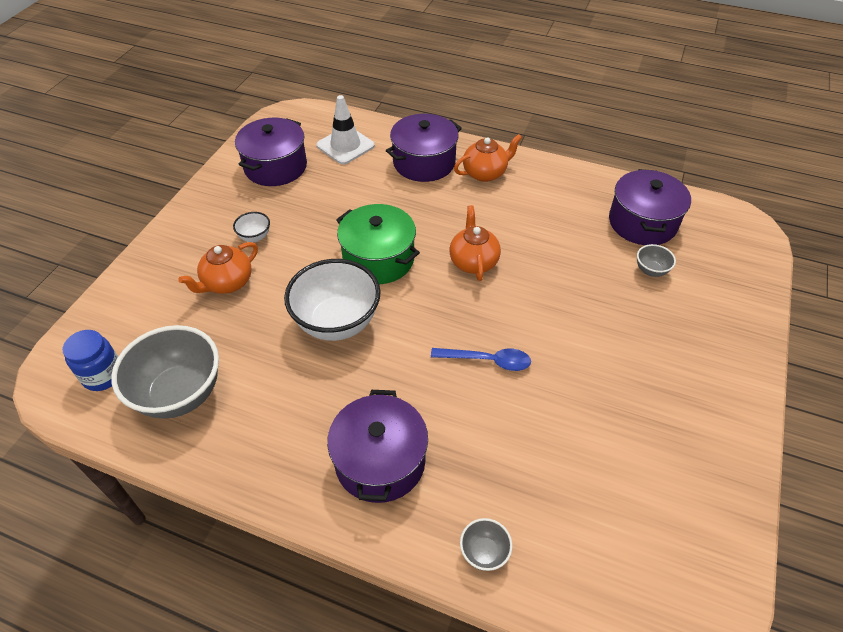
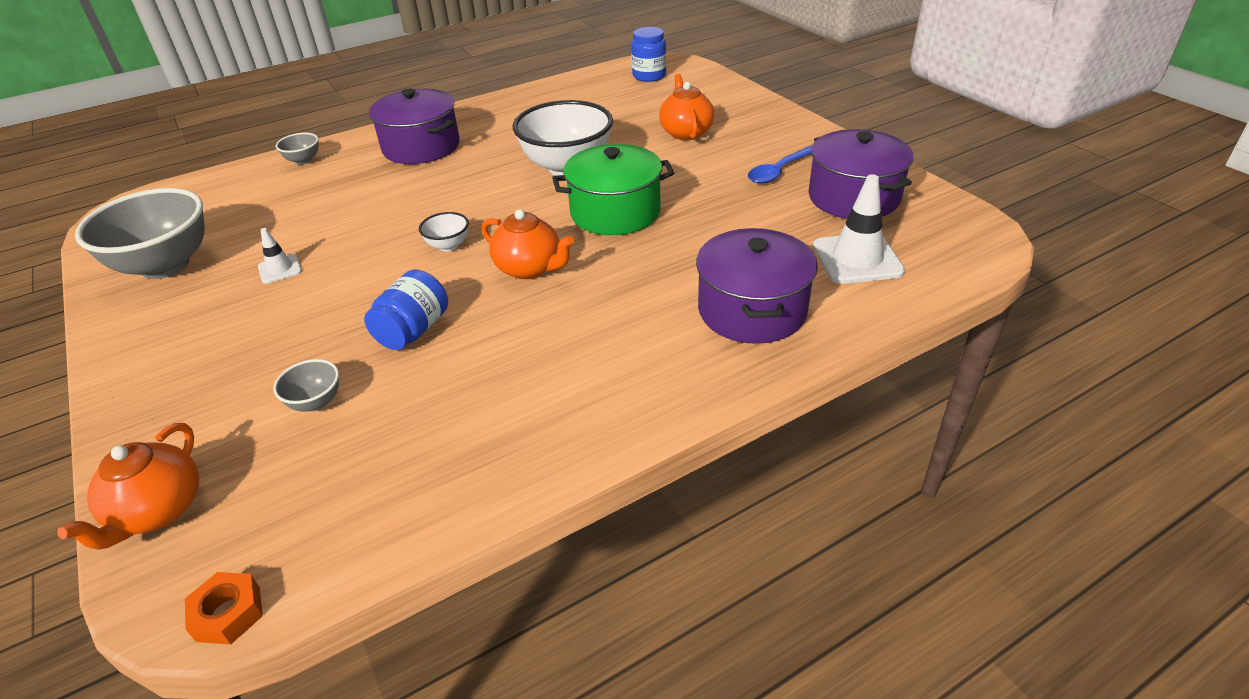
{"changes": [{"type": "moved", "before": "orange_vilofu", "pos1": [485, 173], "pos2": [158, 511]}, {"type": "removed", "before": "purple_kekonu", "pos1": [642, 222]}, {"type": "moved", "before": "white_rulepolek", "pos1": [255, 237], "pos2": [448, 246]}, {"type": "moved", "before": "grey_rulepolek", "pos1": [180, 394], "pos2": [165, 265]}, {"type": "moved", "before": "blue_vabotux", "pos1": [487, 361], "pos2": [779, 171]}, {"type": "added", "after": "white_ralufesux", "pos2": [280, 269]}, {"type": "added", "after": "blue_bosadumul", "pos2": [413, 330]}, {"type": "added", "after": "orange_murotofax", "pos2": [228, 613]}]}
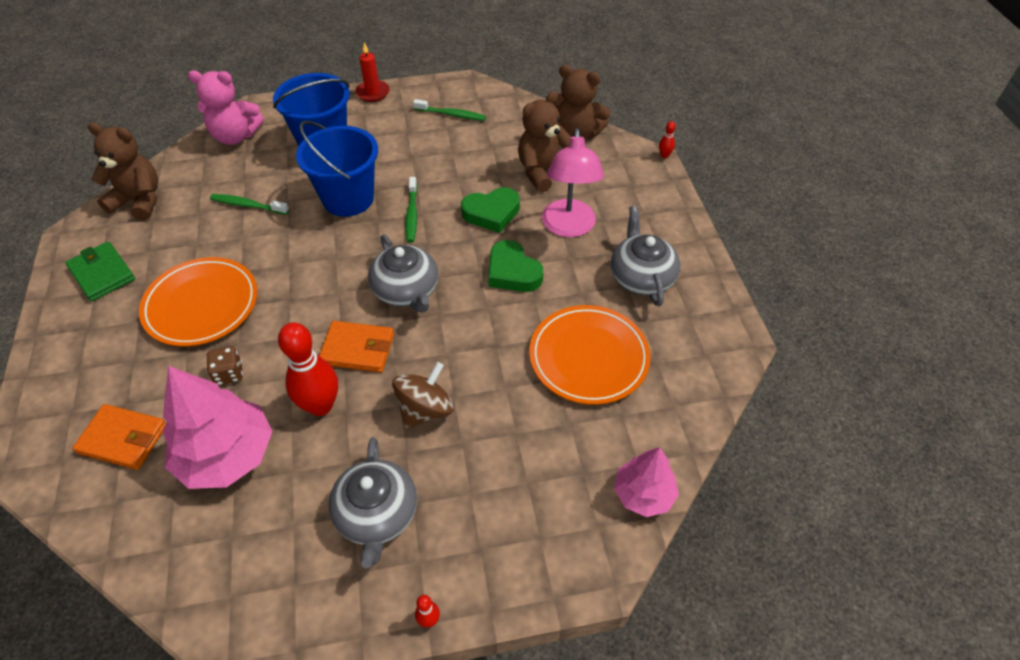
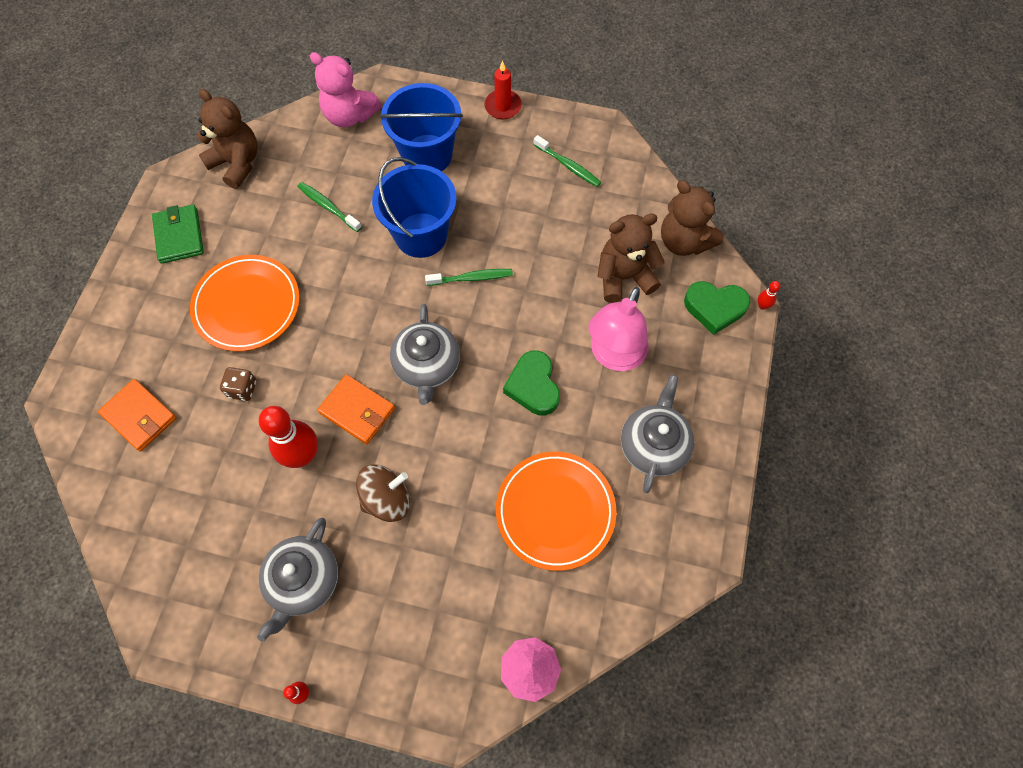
{"changes": [{"type": "turned", "before": "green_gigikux", "pos1": [412, 214], "pos2": [471, 278], "turn": -120}, {"type": "moved", "before": "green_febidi", "pos1": [491, 213], "pos2": [714, 308]}, {"type": "removed", "before": "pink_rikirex", "pos1": [227, 455]}]}
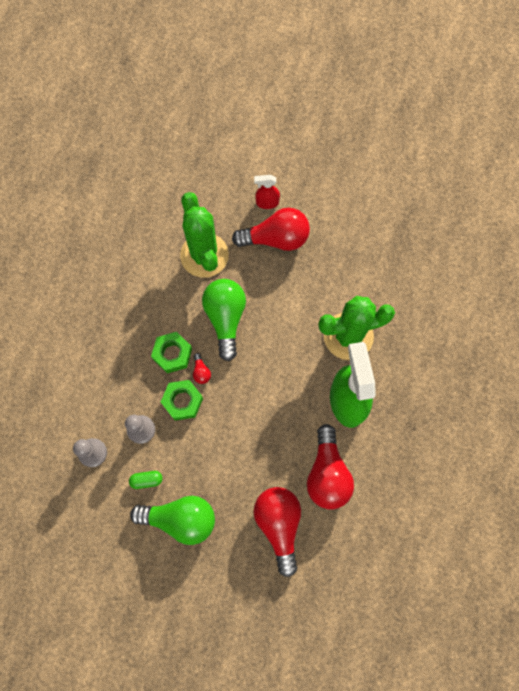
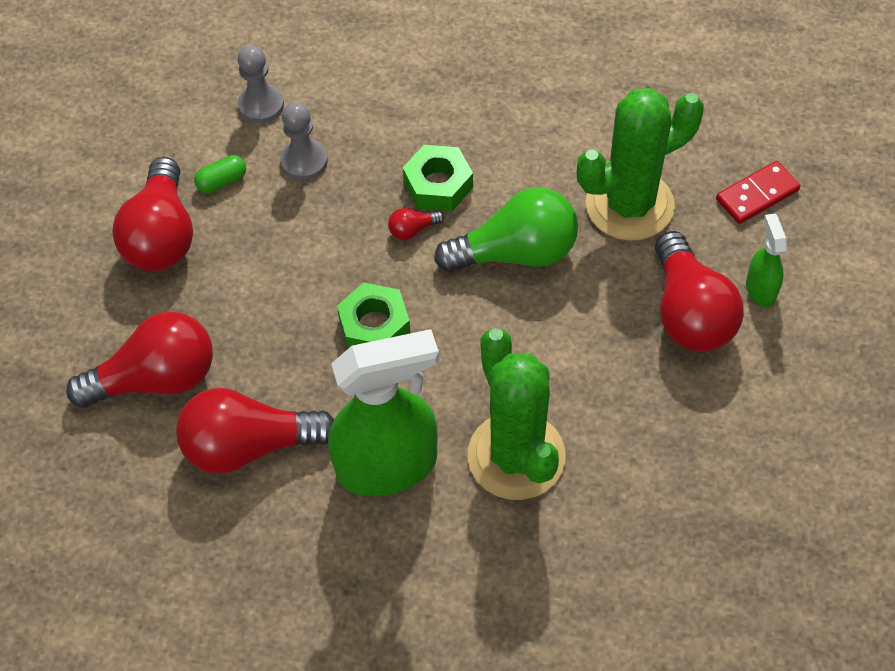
{"changes": [{"type": "recoloured", "before": "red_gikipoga", "after": "green_gikipoga", "pos1": [267, 203], "pos2": [760, 289]}, {"type": "moved", "before": "green_murotofax", "pos1": [182, 401], "pos2": [374, 326]}, {"type": "turned", "before": "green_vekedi", "pos1": [147, 480], "pos2": [222, 181], "turn": 75}, {"type": "recoloured", "before": "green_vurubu", "after": "red_vurubu", "pos1": [180, 519], "pos2": [162, 235]}, {"type": "added", "after": "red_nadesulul", "pos2": [757, 194]}]}
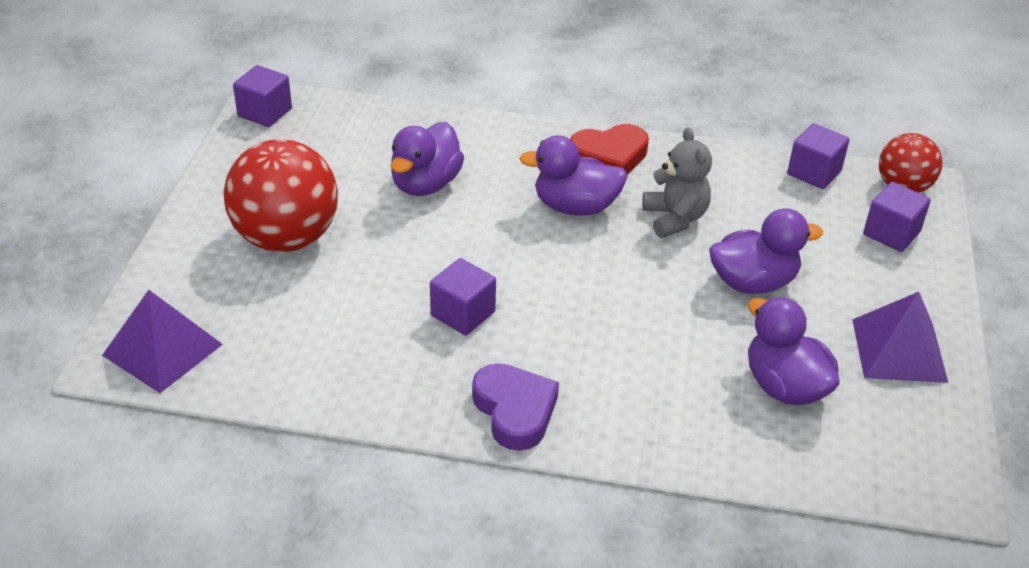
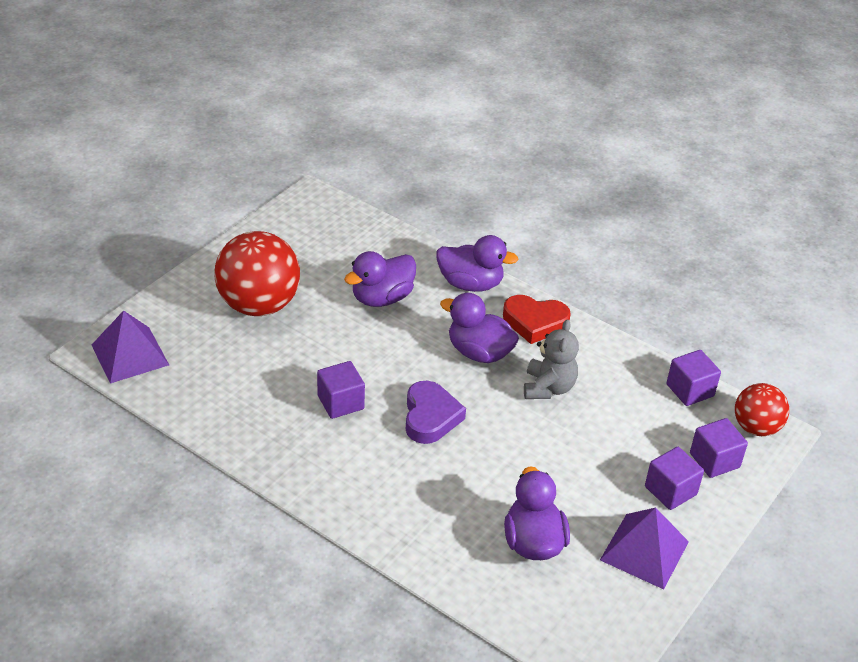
{"changes": [{"type": "moved", "before": "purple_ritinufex", "pos1": [265, 112], "pos2": [670, 490]}, {"type": "moved", "before": "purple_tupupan", "pos1": [753, 282], "pos2": [470, 284]}, {"type": "moved", "before": "purple_febidi", "pos1": [515, 410], "pos2": [430, 417]}]}
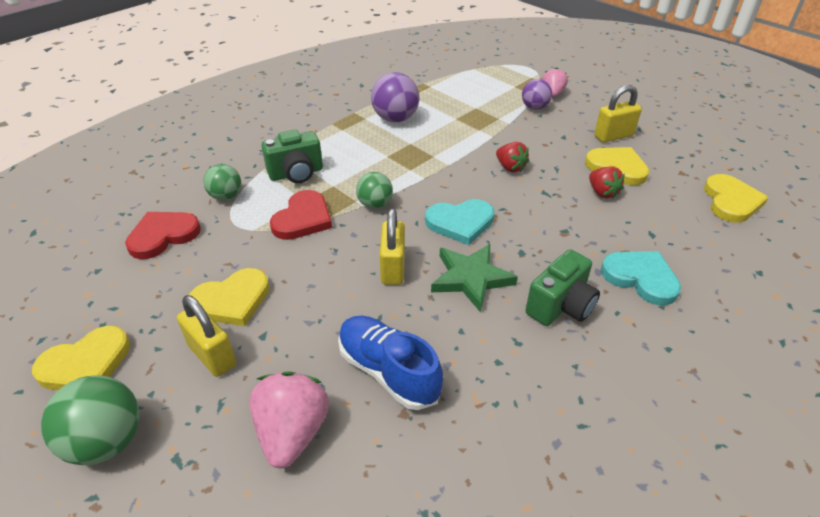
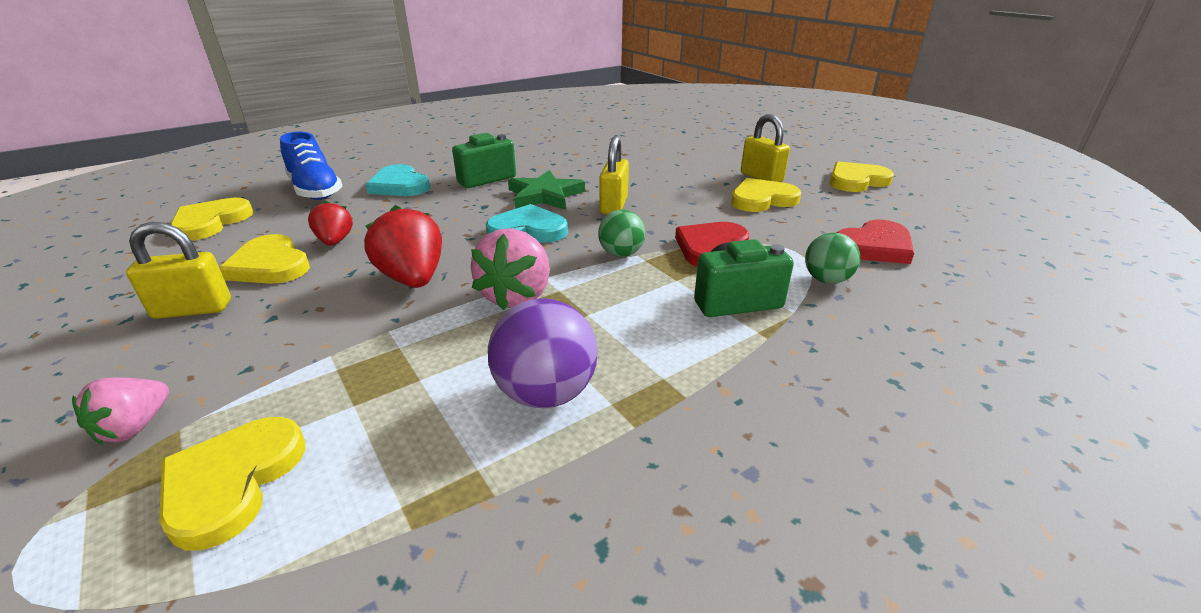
{"changes": [{"type": "removed", "before": "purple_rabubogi", "pos1": [534, 107]}, {"type": "resized", "before": "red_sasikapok", "pos1": [510, 167], "pos2": [413, 279], "scale": 1.63}, {"type": "moved", "before": "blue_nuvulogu", "pos1": [388, 371], "pos2": [315, 190]}, {"type": "moved", "before": "pink_sasikapok", "pos1": [292, 432], "pos2": [517, 296]}, {"type": "removed", "before": "green_rabubogi", "pos1": [107, 441]}, {"type": "added", "after": "yellow_febidi", "pos2": [232, 482]}]}
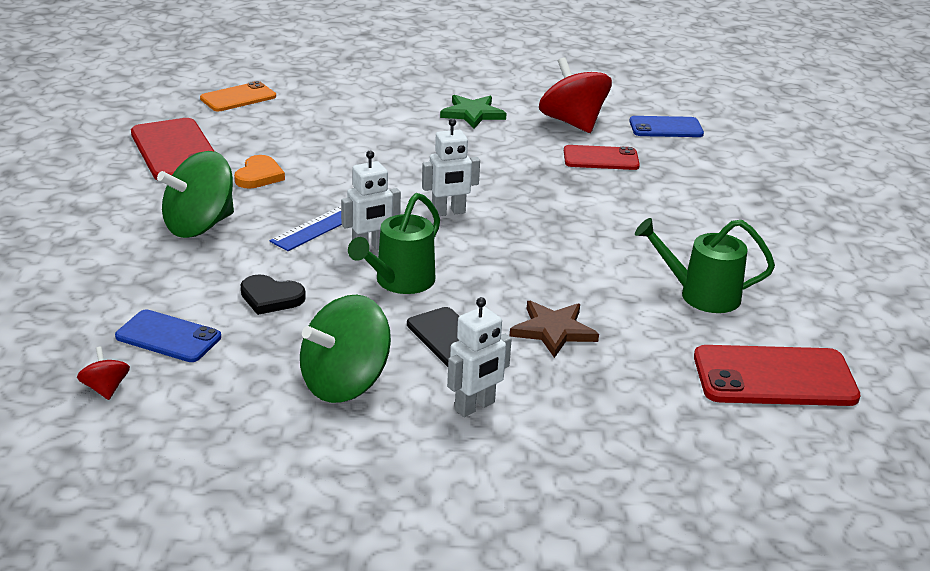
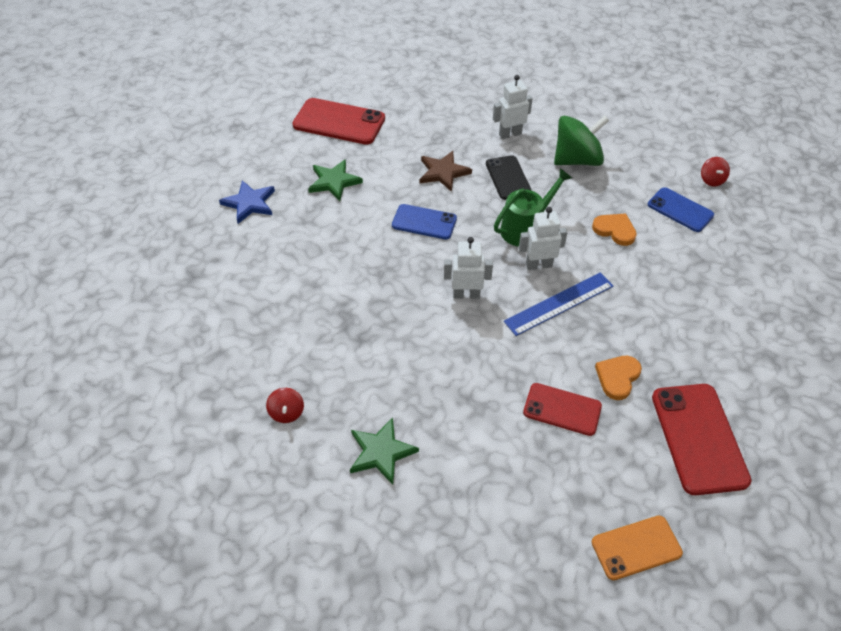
{"changes": [{"type": "resized", "before": "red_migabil", "pos1": [572, 122], "pos2": [287, 412], "scale": 0.46}, {"type": "moved", "before": "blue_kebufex", "pos1": [666, 128], "pos2": [424, 222]}, {"type": "moved", "before": "red_kebufex", "pos1": [601, 158], "pos2": [562, 409]}, {"type": "removed", "before": "green_migabil", "pos1": [199, 226]}, {"type": "replaced", "before": "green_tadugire", "after": "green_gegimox", "pos1": [700, 295], "pos2": [334, 181]}, {"type": "recoloured", "before": "black_febidi", "after": "orange_febidi", "pos1": [271, 298], "pos2": [615, 230]}, {"type": "added", "after": "blue_gegimox", "pos2": [249, 203]}]}
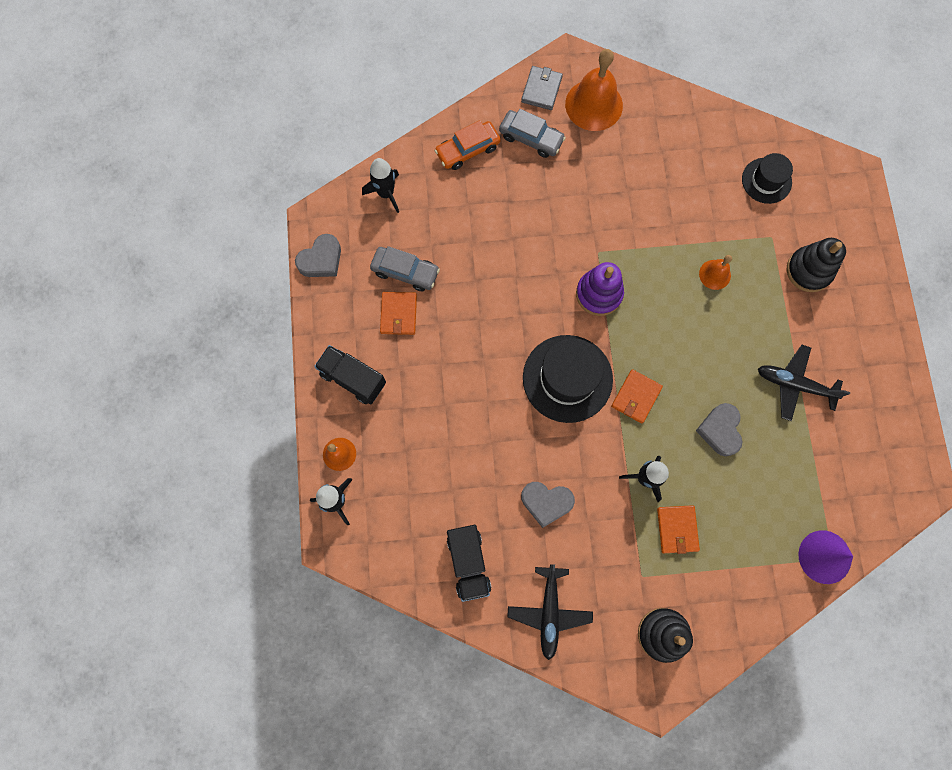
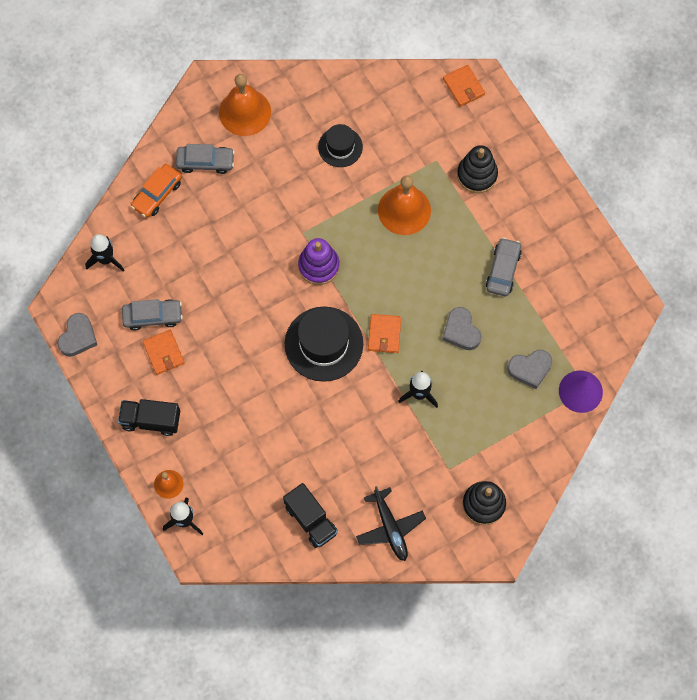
{"changes": [{"type": "removed", "before": "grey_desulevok", "pos1": [541, 89]}, {"type": "moved", "before": "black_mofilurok", "pos1": [766, 180], "pos2": [340, 147]}, {"type": "resized", "before": "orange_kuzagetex", "pos1": [715, 274], "pos2": [404, 210], "scale": 1.91}, {"type": "replaced", "before": "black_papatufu", "after": "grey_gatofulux", "pos1": [794, 384], "pos2": [503, 270]}, {"type": "moved", "before": "grey_febidi", "pos1": [546, 502], "pos2": [530, 369]}, {"type": "moved", "before": "orange_desulevok", "pos1": [677, 529], "pos2": [463, 87]}]}
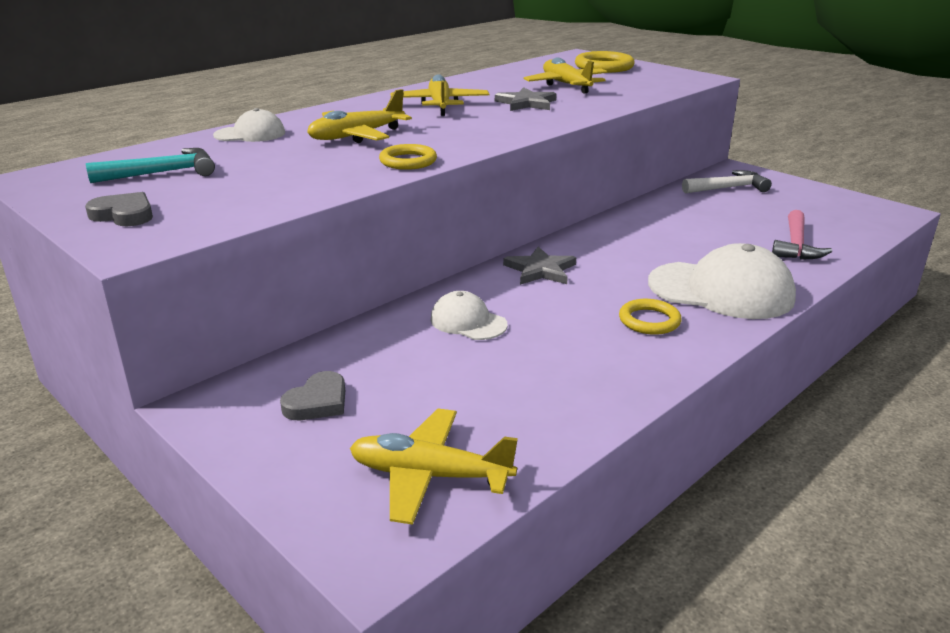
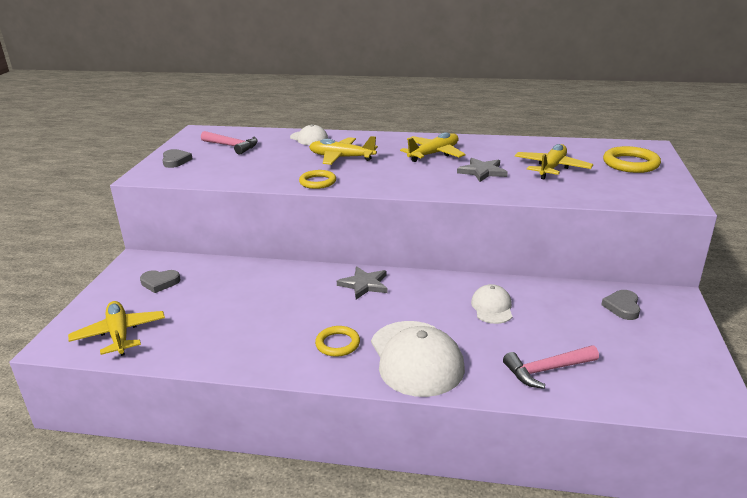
{"changes": [{"type": "recoloured", "before": "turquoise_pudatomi", "after": "pink_pudatomi", "pos1": [163, 173], "pos2": [232, 146]}, {"type": "replaced", "before": "white_pudatomi", "after": "grey_febidi", "pos1": [728, 188], "pos2": [622, 307]}, {"type": "moved", "before": "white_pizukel", "pos1": [468, 322], "pos2": [492, 307]}]}
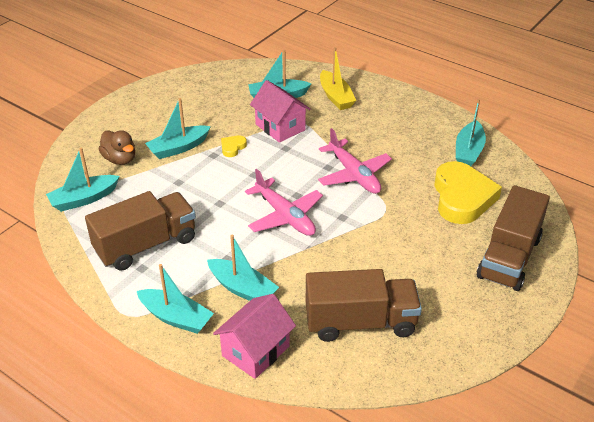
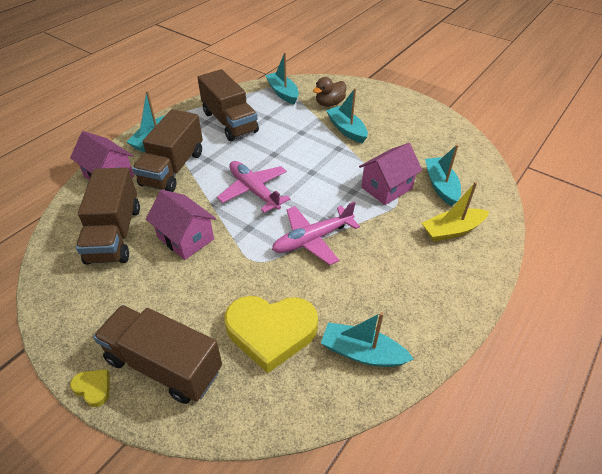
{"changes": [{"type": "moved", "before": "yellow_febidi", "pos1": [232, 147], "pos2": [93, 388]}, {"type": "turned", "before": "pink_papatufu", "pos1": [285, 216], "pos2": [254, 191], "turn": 90}, {"type": "replaced", "before": "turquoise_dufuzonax", "after": "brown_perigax", "pos1": [242, 288], "pos2": [173, 168]}, {"type": "added", "after": "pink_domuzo", "pos2": [185, 238]}]}
